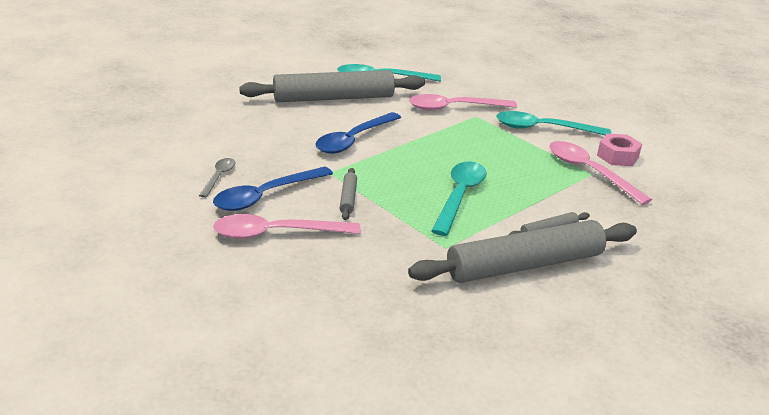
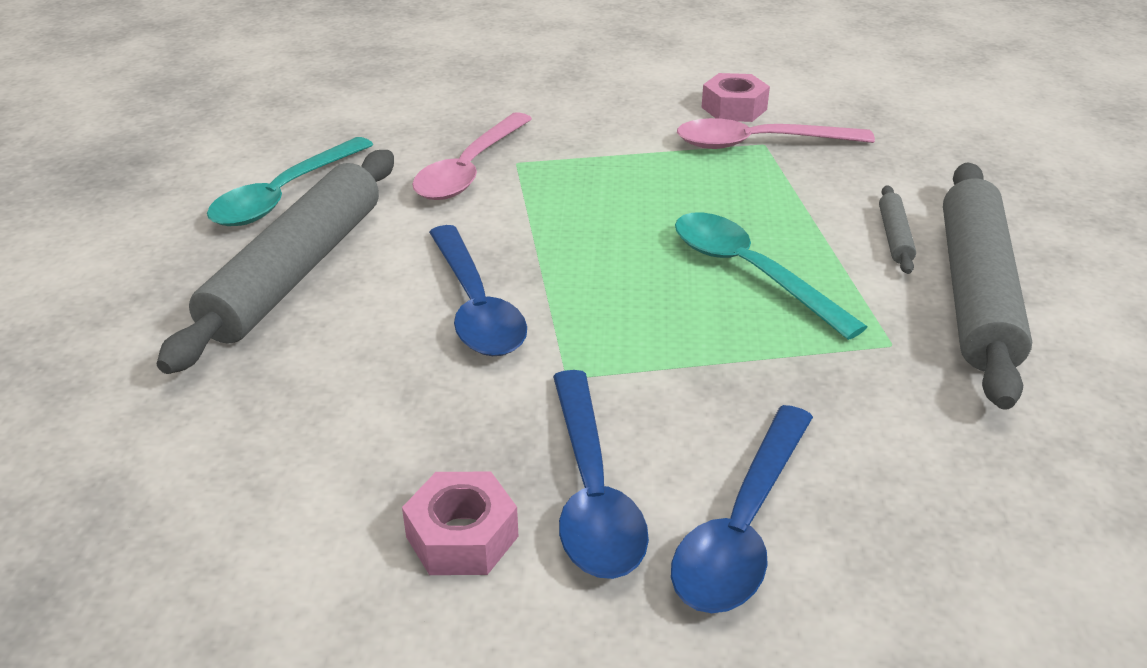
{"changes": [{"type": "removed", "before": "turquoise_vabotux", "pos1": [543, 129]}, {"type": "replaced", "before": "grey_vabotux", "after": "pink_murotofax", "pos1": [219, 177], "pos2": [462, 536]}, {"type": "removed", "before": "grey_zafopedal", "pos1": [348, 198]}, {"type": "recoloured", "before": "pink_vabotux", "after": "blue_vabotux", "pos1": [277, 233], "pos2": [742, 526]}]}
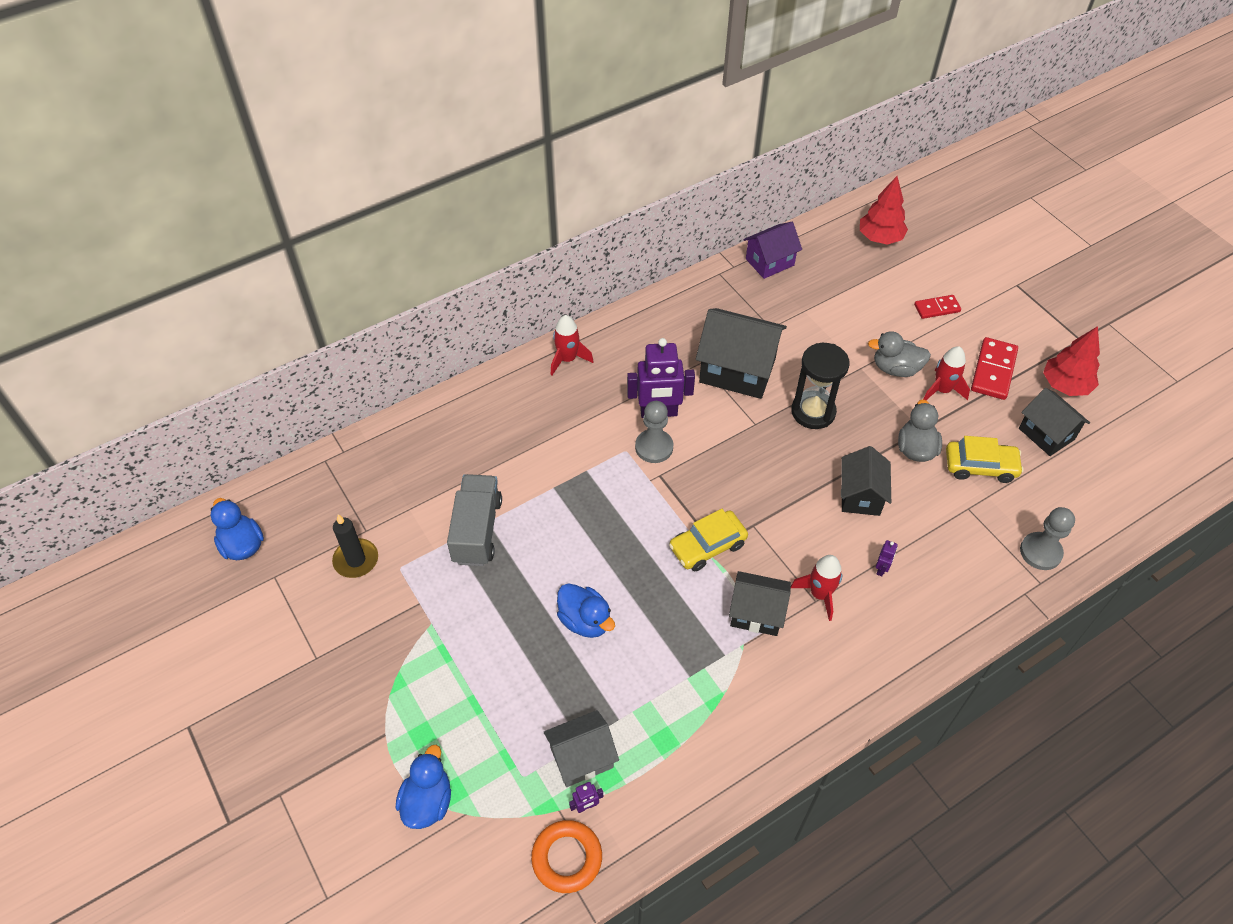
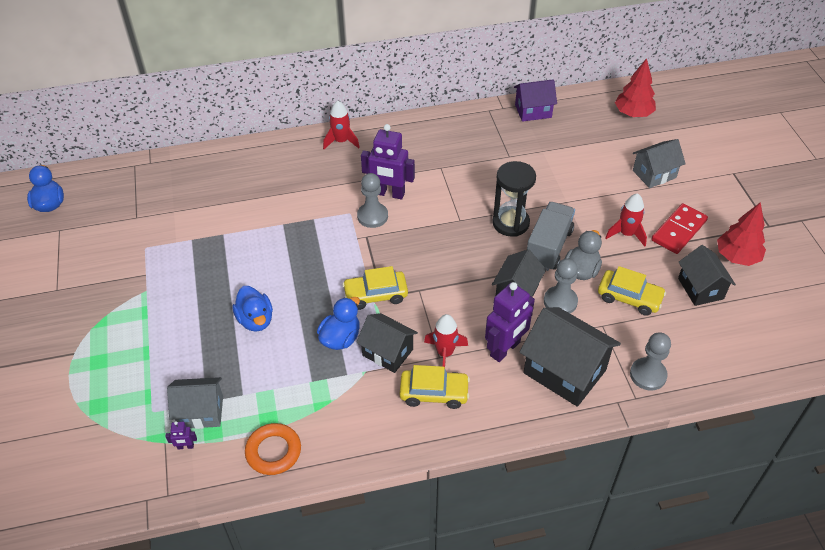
{"changes": [{"type": "replaced", "before": "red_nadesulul", "after": "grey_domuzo", "pos1": [937, 308], "pos2": [654, 174]}, {"type": "moved", "before": "black_domuzo", "pos1": [737, 370], "pos2": [564, 371]}, {"type": "removed", "before": "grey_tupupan", "pos1": [895, 368]}, {"type": "moved", "before": "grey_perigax", "pos1": [477, 530], "pos2": [548, 247]}, {"type": "removed", "before": "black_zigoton", "pos1": [356, 560]}, {"type": "resized", "before": "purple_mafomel", "pos1": [881, 568], "pos2": [505, 349], "scale": 2.34}, {"type": "moved", "before": "blue_tupupan", "pos1": [427, 801], "pos2": [340, 338]}, {"type": "moved", "before": "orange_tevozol", "pos1": [567, 858], "pos2": [273, 451]}, {"type": "added", "after": "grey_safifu", "pos2": [560, 301]}, {"type": "added", "after": "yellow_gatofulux", "pos2": [434, 393]}]}
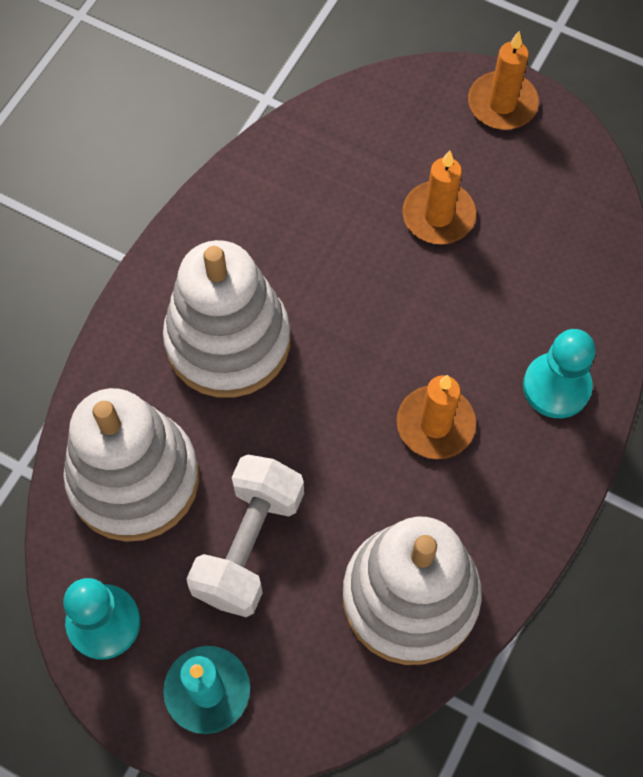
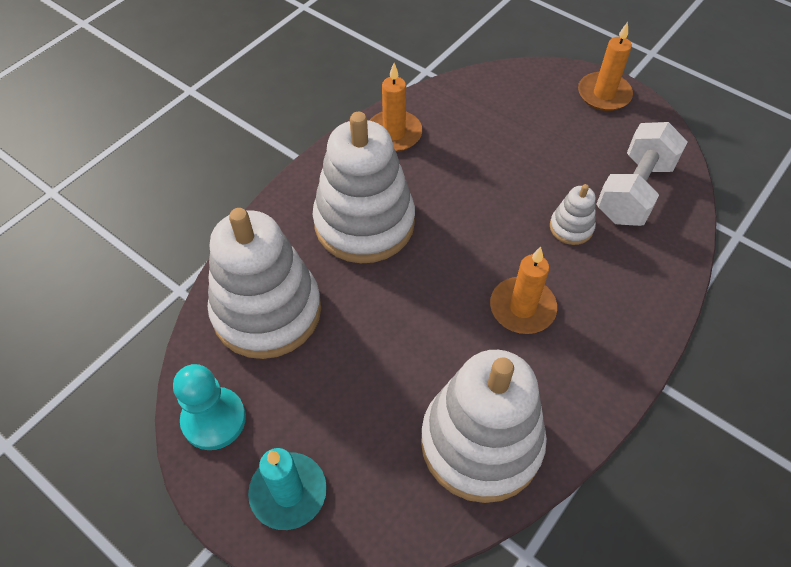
{"changes": [{"type": "moved", "before": "orange_zigoton", "pos1": [438, 216], "pos2": [394, 134]}, {"type": "removed", "before": "turquoise_safifu", "pos1": [556, 387]}, {"type": "moved", "before": "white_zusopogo", "pos1": [249, 545], "pos2": [634, 191]}, {"type": "added", "after": "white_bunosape", "pos2": [571, 227]}]}
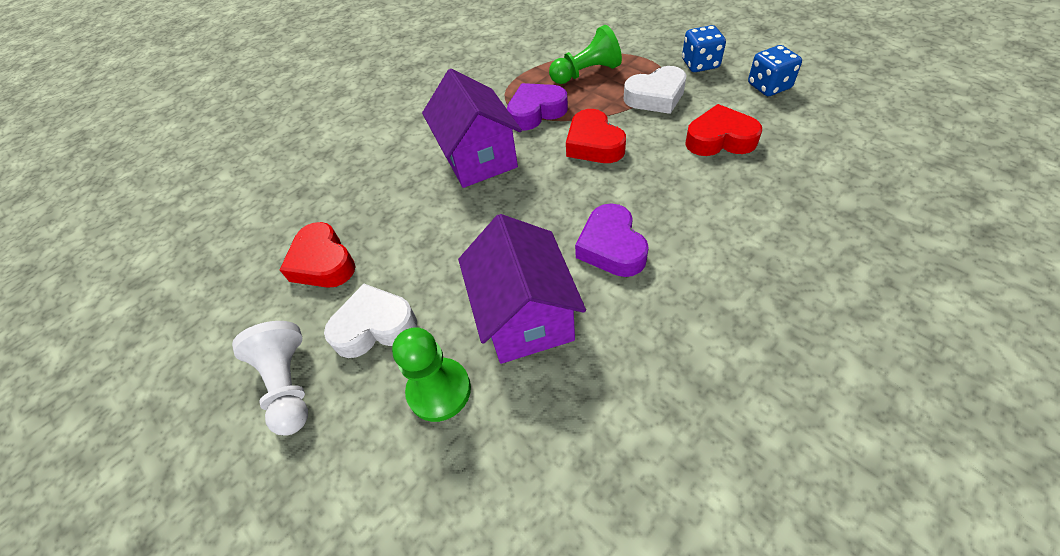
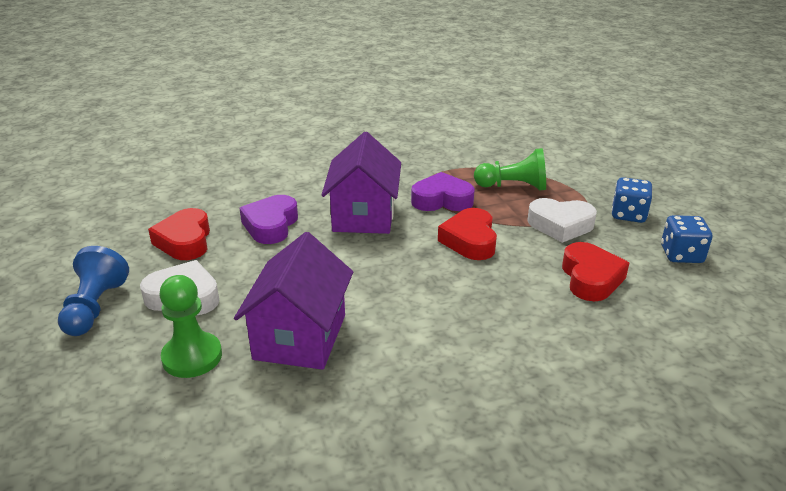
{"changes": [{"type": "turned", "before": "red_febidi", "pos1": [720, 139], "pos2": [590, 278], "turn": 60}, {"type": "moved", "before": "purple_febidi", "pos1": [611, 247], "pos2": [271, 225]}, {"type": "recoloured", "before": "white_safifu", "after": "blue_safifu", "pos1": [289, 385], "pos2": [95, 307]}]}
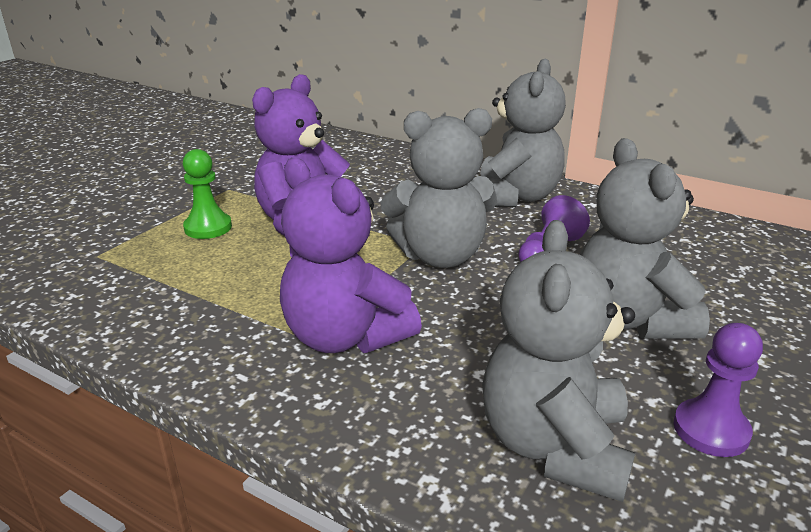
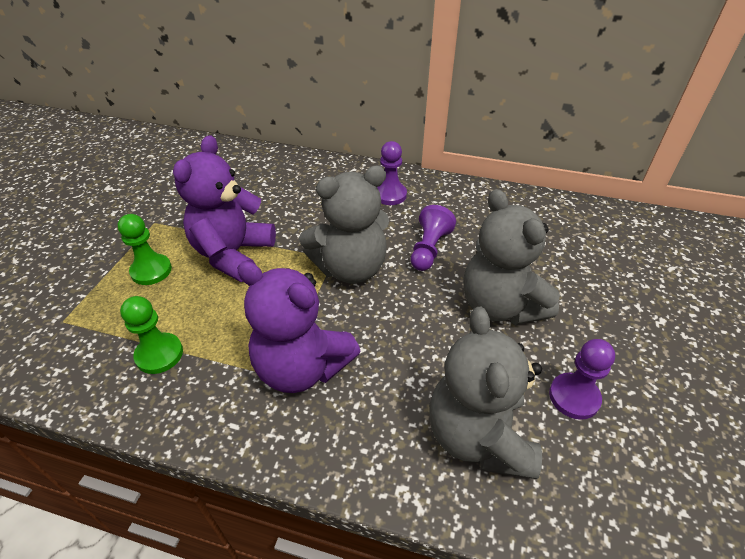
{"changes": [{"type": "replaced", "before": "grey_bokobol", "after": "purple_safifu", "pos1": [515, 197], "pos2": [390, 195]}, {"type": "added", "after": "green_safifu", "pos2": [159, 354]}]}
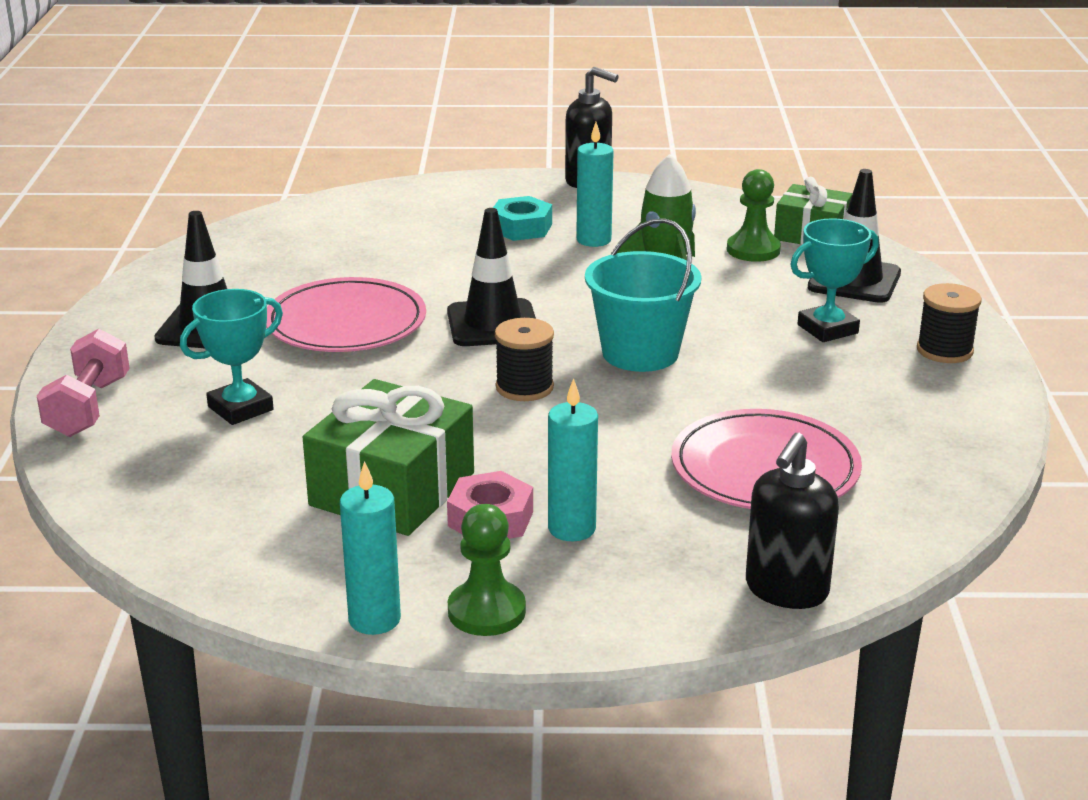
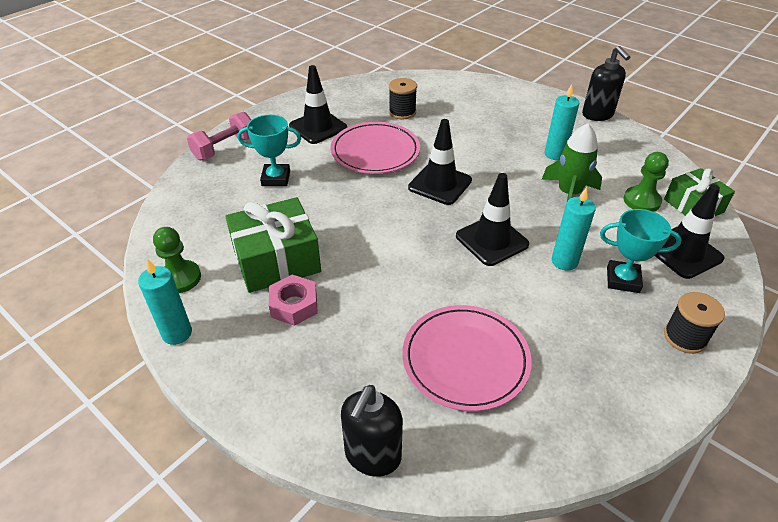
{"changes": [{"type": "removed", "before": "turquoise_murotofax", "pos1": [521, 228]}, {"type": "replaced", "before": "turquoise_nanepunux", "after": "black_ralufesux", "pos1": [640, 353], "pos2": [491, 240]}, {"type": "moved", "before": "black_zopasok", "pos1": [524, 387], "pos2": [402, 112]}, {"type": "moved", "before": "turquoise_zigoton", "pos1": [572, 528], "pos2": [564, 261]}, {"type": "turned", "before": "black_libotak", "pos1": [786, 590], "pos2": [372, 456], "turn": -45}, {"type": "moved", "before": "green_safifu", "pos1": [486, 611], "pos2": [180, 278]}]}
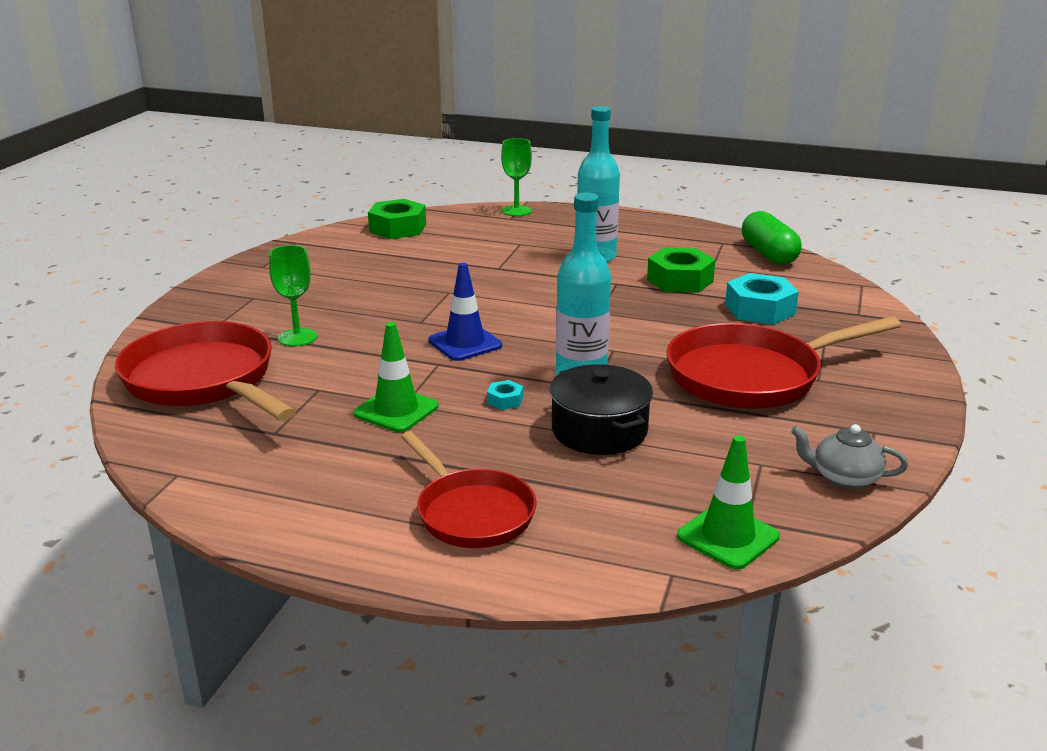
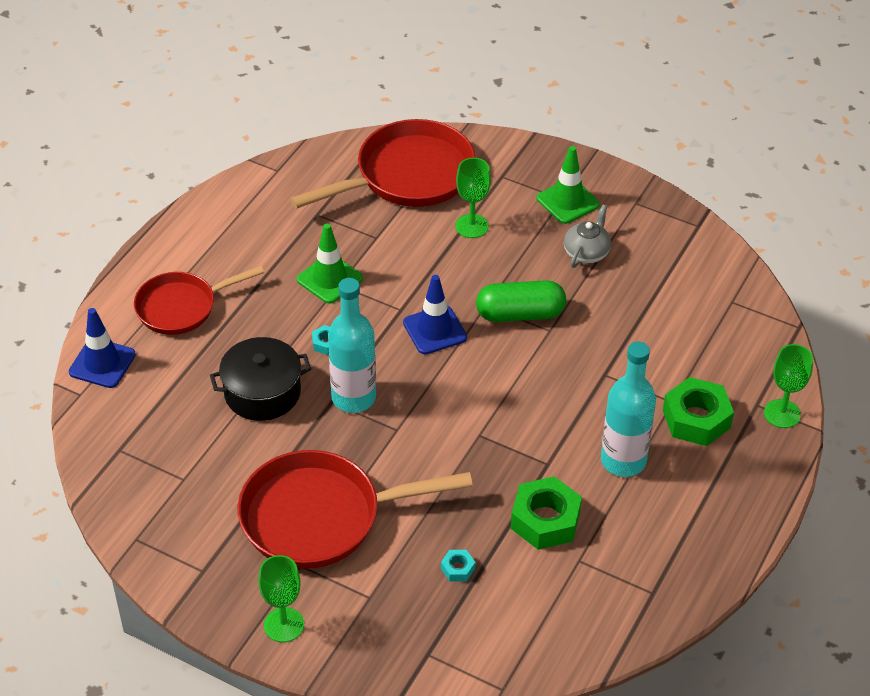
{"changes": [{"type": "moved", "before": "green_murotofax", "pos1": [398, 228], "pos2": [696, 419]}, {"type": "moved", "before": "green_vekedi", "pos1": [769, 254], "pos2": [520, 314]}, {"type": "resized", "before": "turquoise_murotofax", "pos1": [759, 309], "pos2": [458, 569], "scale": 0.46}, {"type": "turned", "before": "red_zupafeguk", "pos1": [751, 376], "pos2": [320, 517], "turn": -90}, {"type": "moved", "before": "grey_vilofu", "pos1": [844, 478], "pos2": [586, 252]}, {"type": "moved", "before": "green_ralufesux", "pos1": [728, 536], "pos2": [567, 201]}, {"type": "added", "after": "blue_ralufesux", "pos2": [102, 363]}, {"type": "added", "after": "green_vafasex", "pos2": [284, 625]}]}
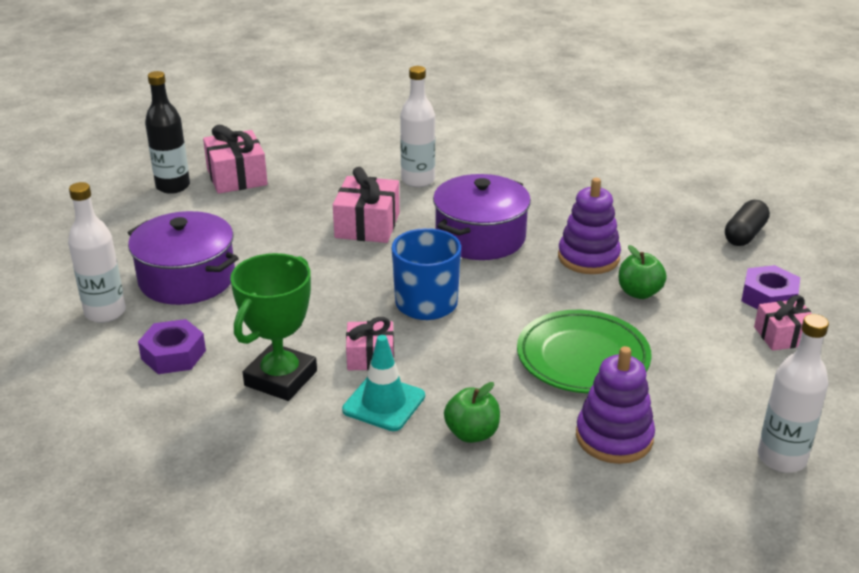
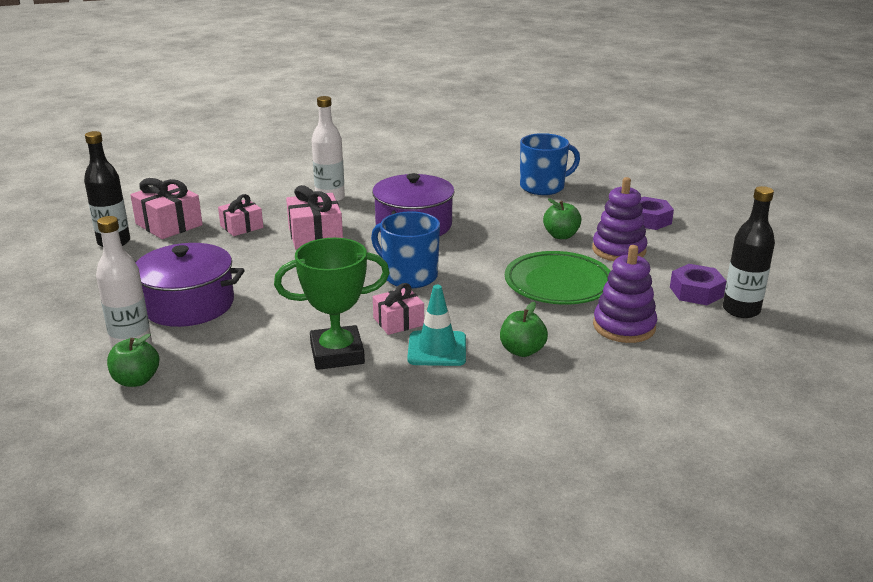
{"changes": [{"type": "moved", "before": "purple_bunosape", "pos1": [588, 257], "pos2": [618, 250]}, {"type": "removed", "before": "black_vekedi", "pos1": [745, 235]}, {"type": "turned", "before": "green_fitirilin", "pos1": [281, 378], "pos2": [337, 354], "turn": 75}, {"type": "moved", "before": "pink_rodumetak", "pos1": [783, 336], "pos2": [241, 227]}, {"type": "recoloured", "before": "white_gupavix", "after": "black_gupavix", "pos1": [781, 458], "pos2": [741, 310]}, {"type": "moved", "before": "purple_murotofax", "pos1": [173, 355], "pos2": [696, 292]}, {"type": "added", "after": "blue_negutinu", "pos2": [543, 187]}, {"type": "added", "after": "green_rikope", "pos2": [136, 380]}]}
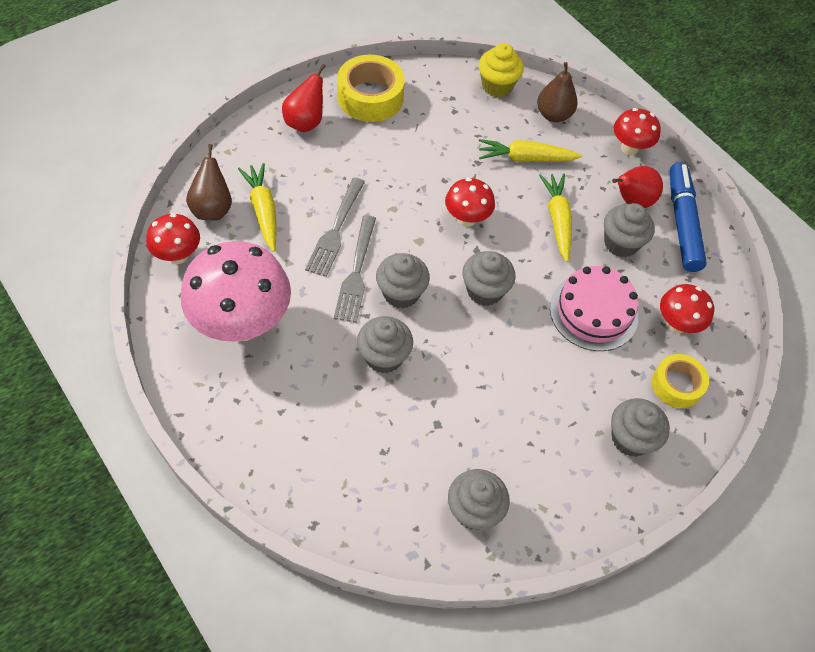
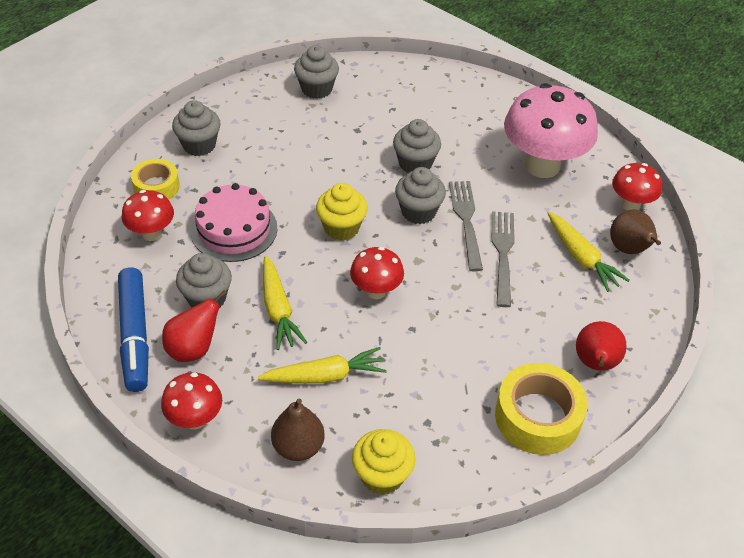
{"changes": [{"type": "recoloured", "before": "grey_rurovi", "after": "yellow_rurovi", "pos1": [484, 291], "pos2": [341, 228]}]}
